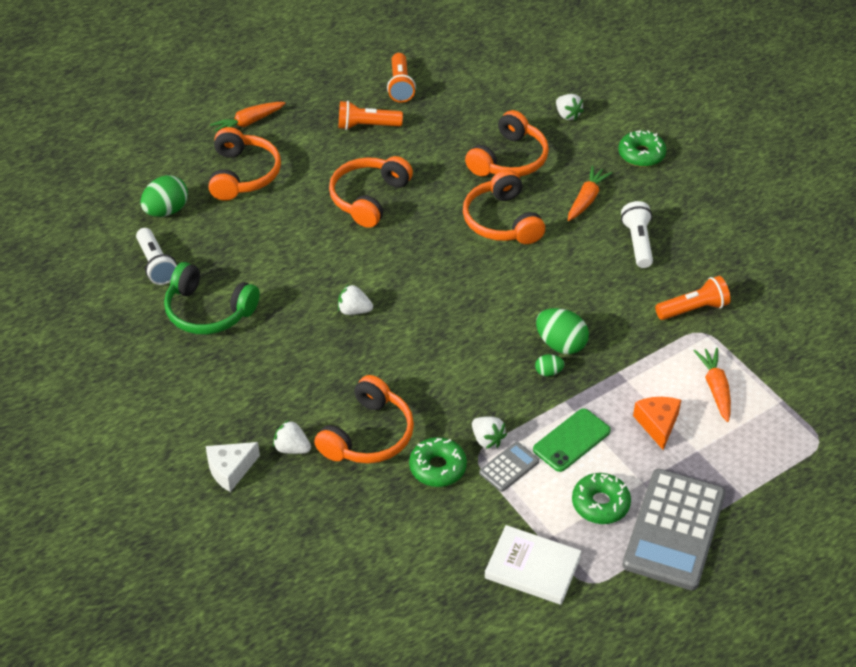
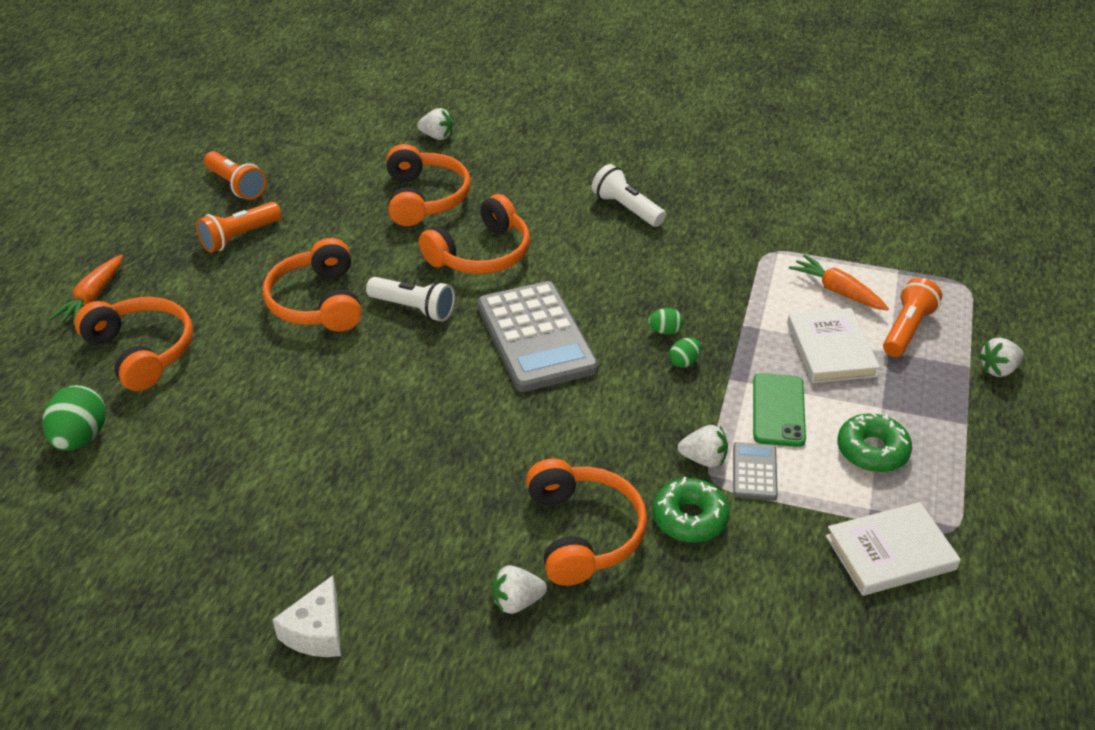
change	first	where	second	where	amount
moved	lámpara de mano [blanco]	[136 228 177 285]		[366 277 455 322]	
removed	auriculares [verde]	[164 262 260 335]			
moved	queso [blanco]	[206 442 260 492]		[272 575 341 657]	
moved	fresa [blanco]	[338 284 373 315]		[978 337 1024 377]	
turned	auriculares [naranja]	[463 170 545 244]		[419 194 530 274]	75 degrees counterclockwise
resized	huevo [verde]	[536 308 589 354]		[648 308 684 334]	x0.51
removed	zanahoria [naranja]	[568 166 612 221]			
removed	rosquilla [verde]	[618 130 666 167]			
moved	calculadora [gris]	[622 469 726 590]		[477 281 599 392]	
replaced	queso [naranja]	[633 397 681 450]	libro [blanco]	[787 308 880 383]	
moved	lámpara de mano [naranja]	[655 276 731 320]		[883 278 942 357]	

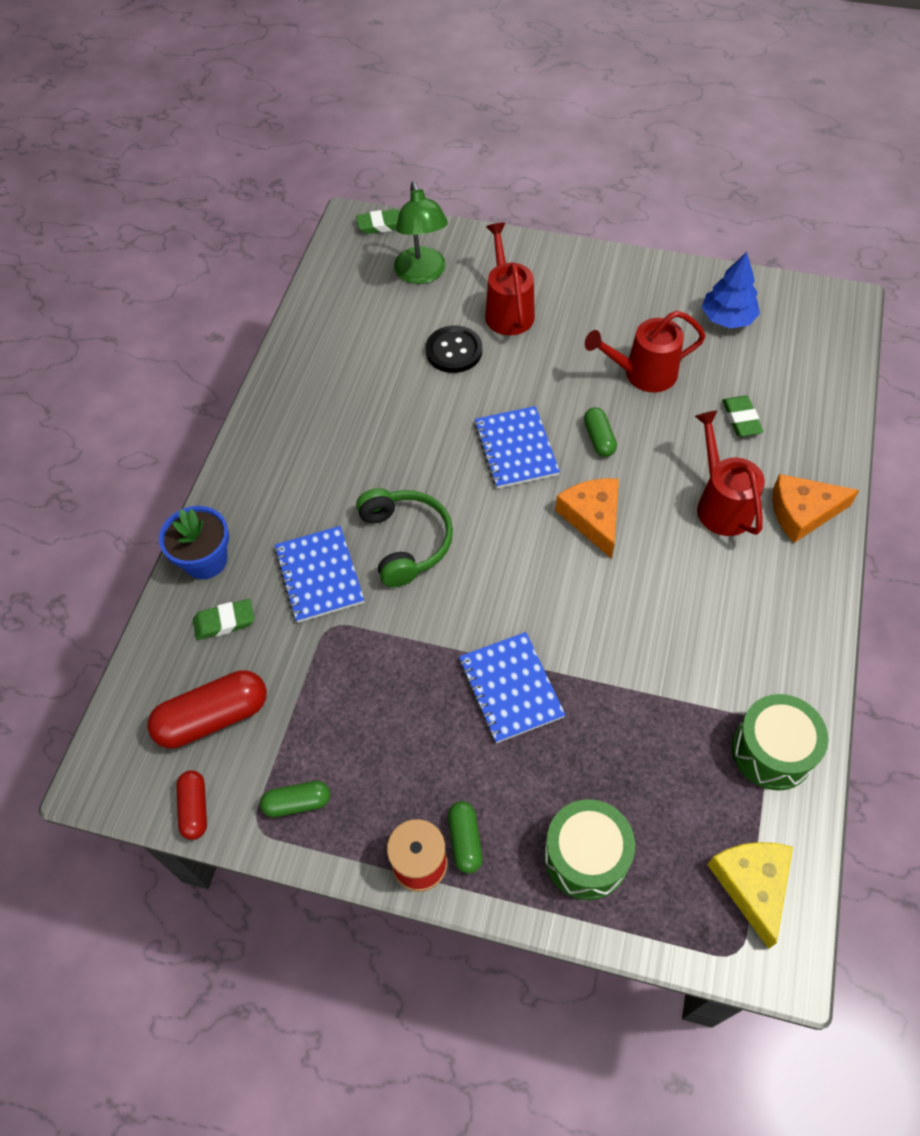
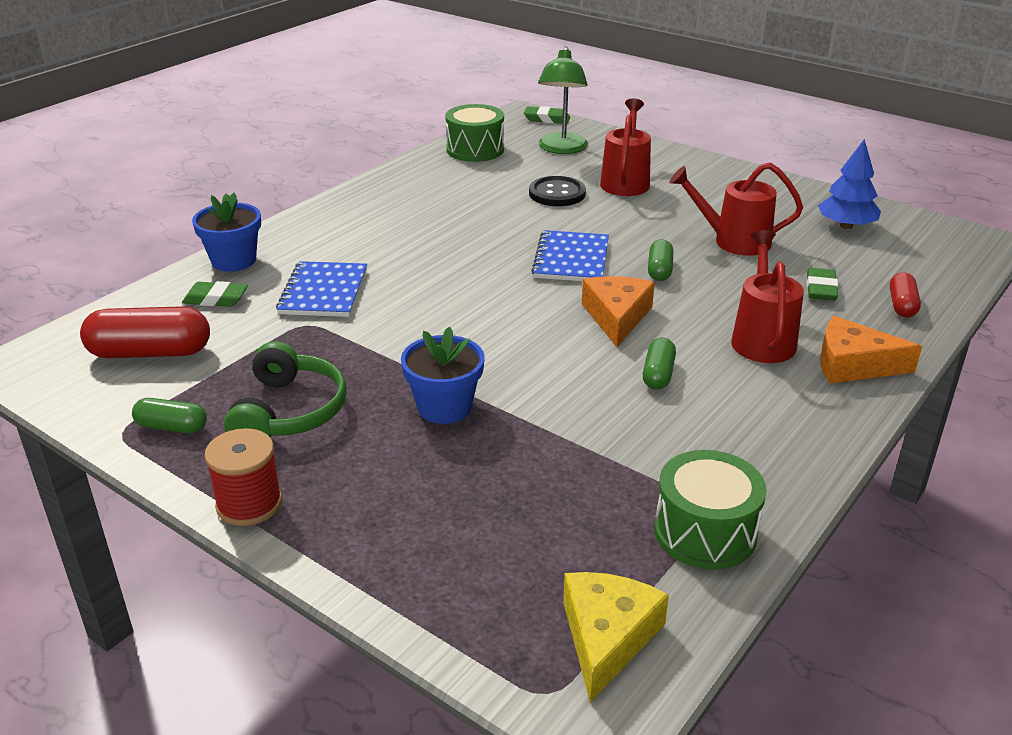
change	first	where	second	where	amount
moved	cápsula [rojo]	[176 770 207 840]		[890 272 921 317]	
moved	auriculares [verde]	[356 488 453 587]		[224 341 347 438]	
moved	cápsula [verde]	[448 801 483 874]		[643 338 676 390]	
replaced	cuaderno [azul]	[459 632 565 743]	maceta [azul]	[401 327 485 424]	
moved	tambor [verde]	[544 799 635 900]		[445 104 504 162]	

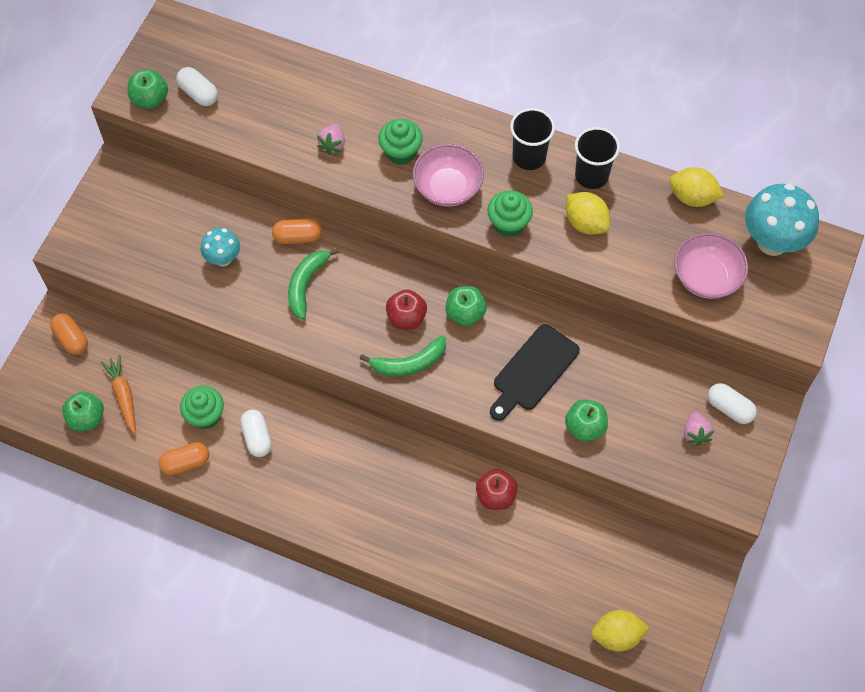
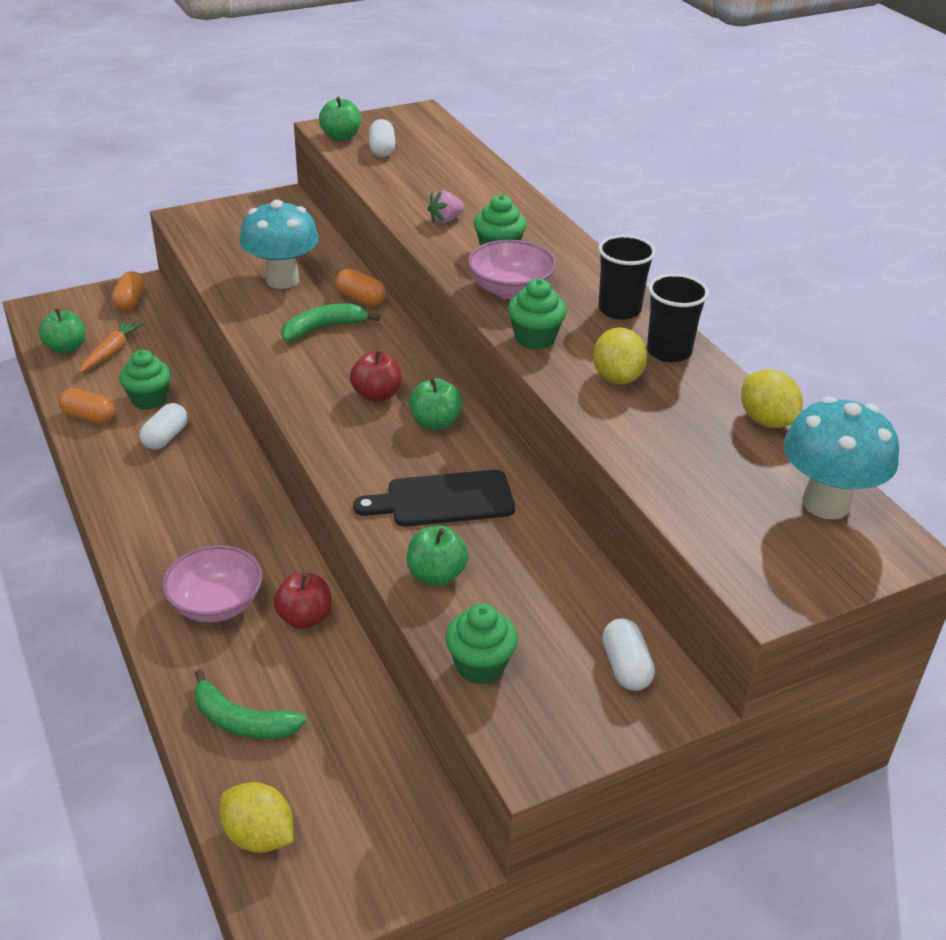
change	first	where	second	where	amount
resized	seta [turquesa]	[201 228 240 267]		[240 200 319 289]	x1.75
moved	plátano [verde]	[360 335 446 376]		[194 669 306 739]	
moved	cuenco [rosa]	[674 233 748 299]		[162 545 262 622]	
removed	fresa [rosa]	[684 412 714 446]			
added			magdalena [verde]	[445 603 518 684]	

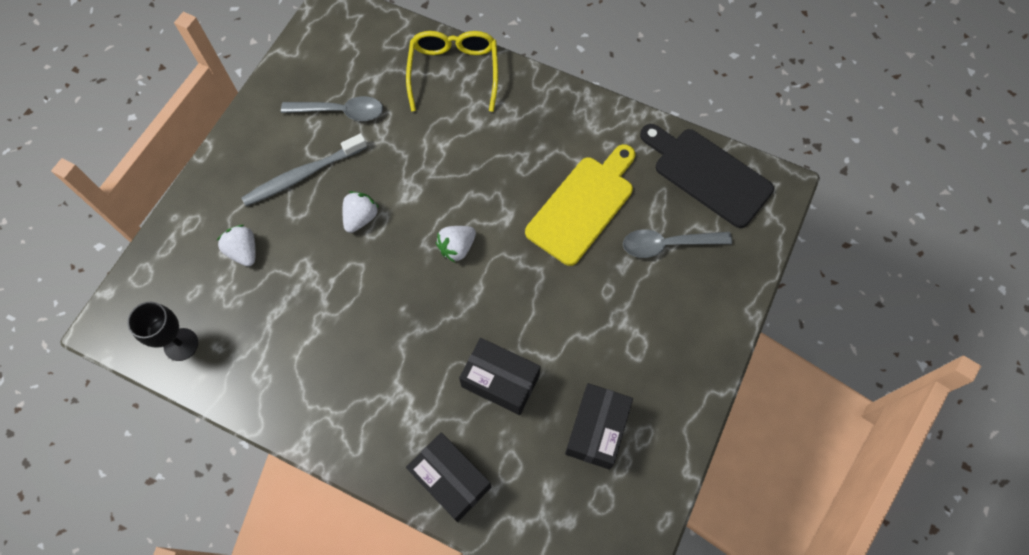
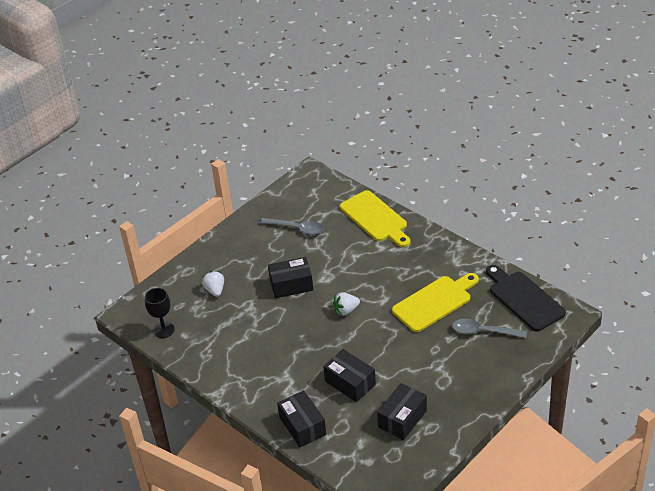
change	first	where	second	where	amount
removed	cepillo de dientes [gris]	[241 133 367 206]			
replaced	fresa [blanco]	[342 191 379 233]	caja [negro]	[268 257 313 298]	
replaced	gafas [amarillo]	[406 31 498 112]	tabla de cortar [amarillo]	[340 190 410 247]	

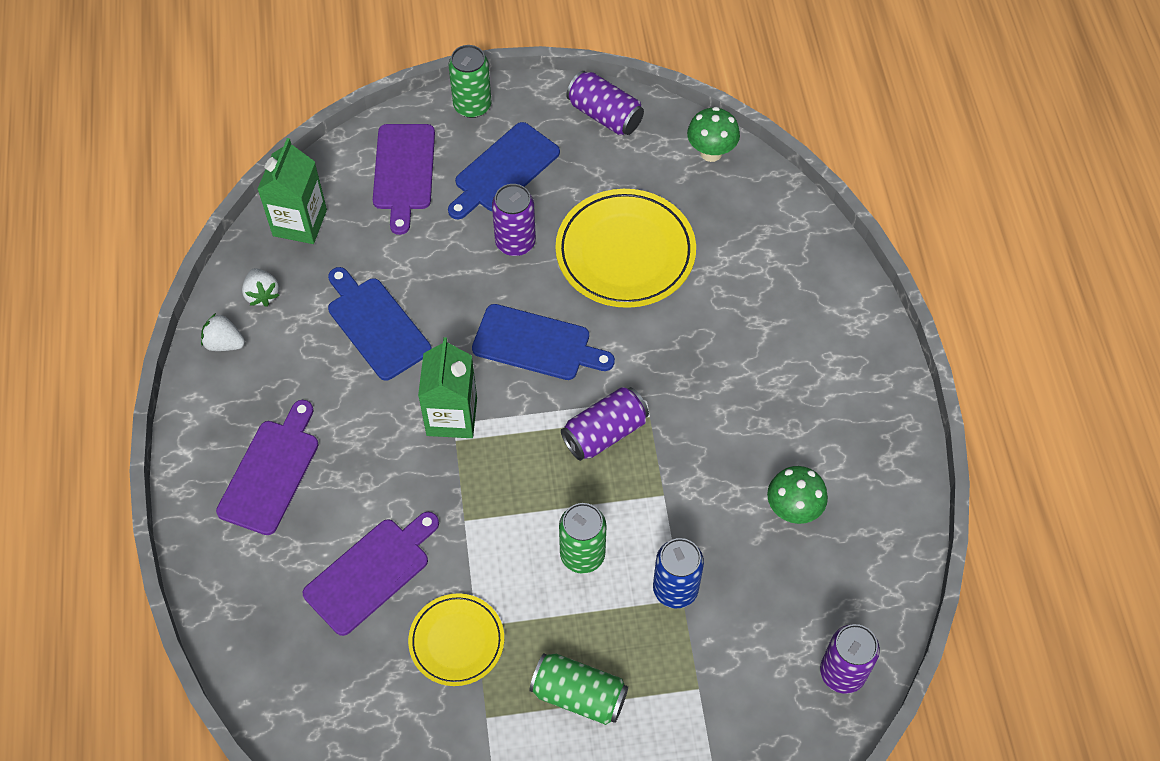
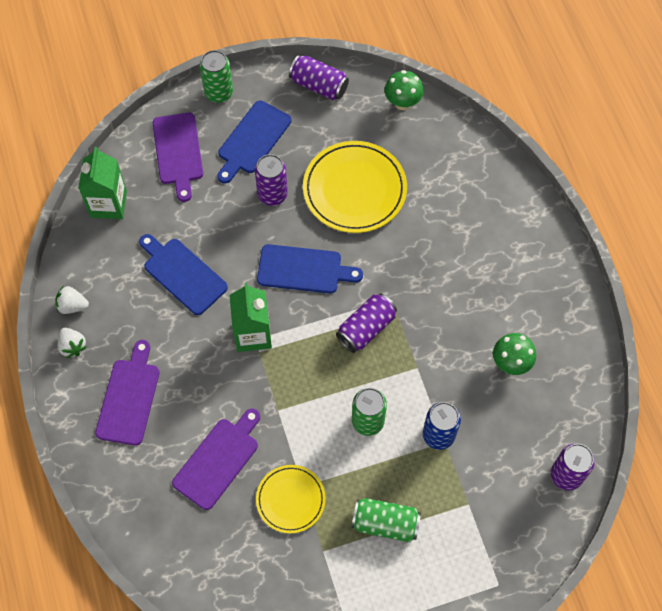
change	first	where	second	where	amount
moved	fresa [blanco]	[242 268 279 307]		[58 328 87 358]	

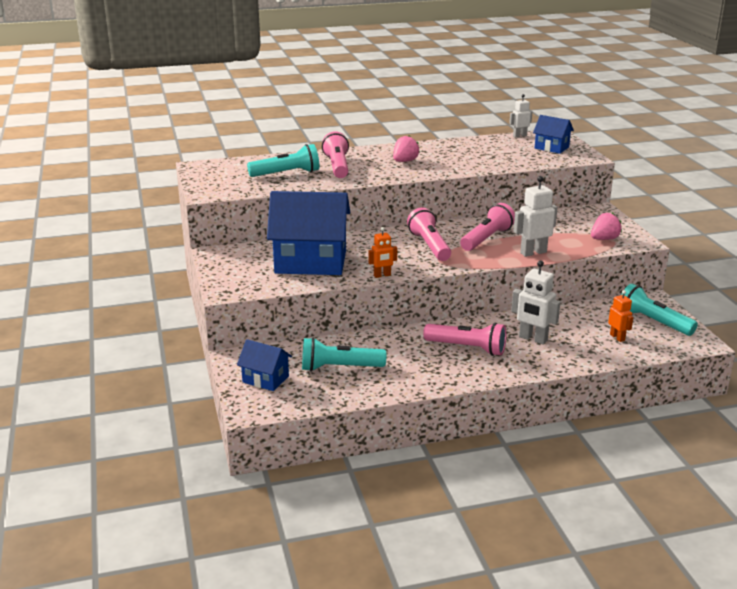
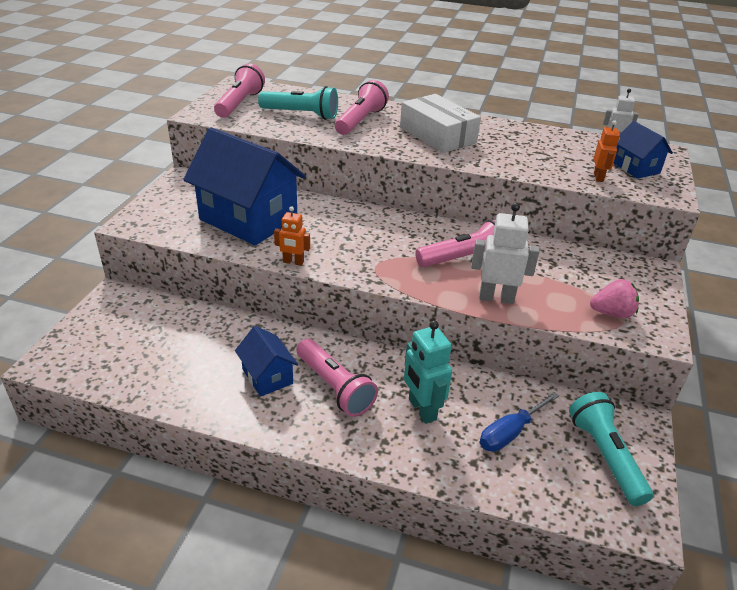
change	first	where	second	where	amount
moved	casa [azul]	[237 339 292 391]		[235 326 298 397]	
removed	lámpara de mano [turquesa]	[302 337 386 372]			
replaced	fresa [rosa]	[393 135 420 162]	caja [blanco]	[400 94 481 153]	
moved	lámpara de mano [rosa]	[407 208 451 261]		[214 64 265 118]	
recoloured	robot [blanco]	[511 260 561 345]	robot [turquesa]	[404 320 452 424]	
moved	robot [naranja]	[608 290 633 342]		[594 120 620 182]	
added			destornillador [azul]	[480 392 559 452]	

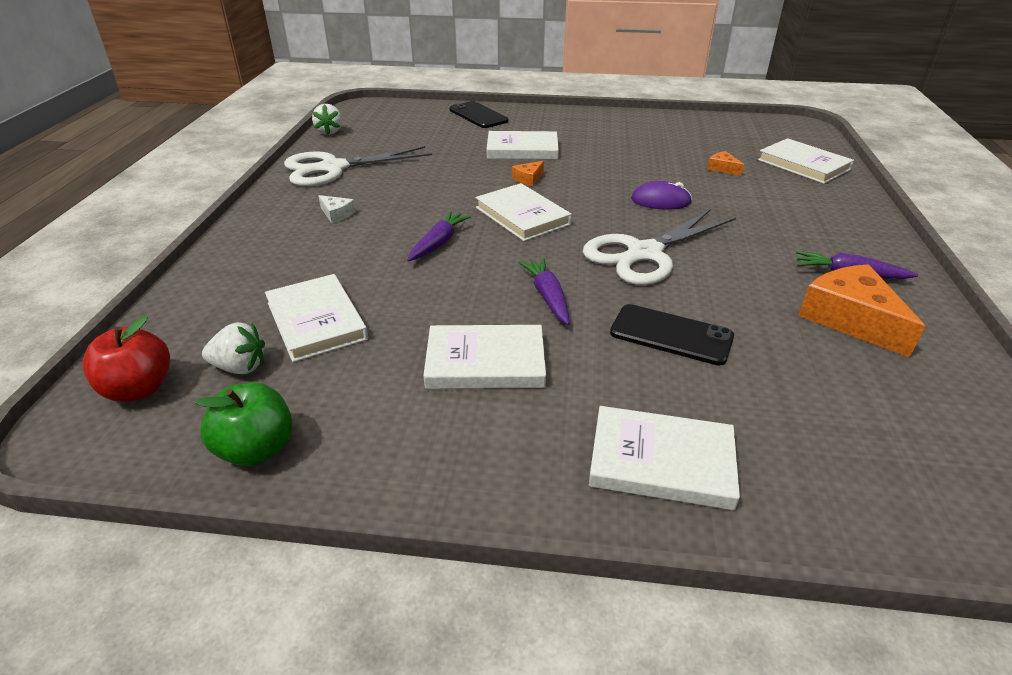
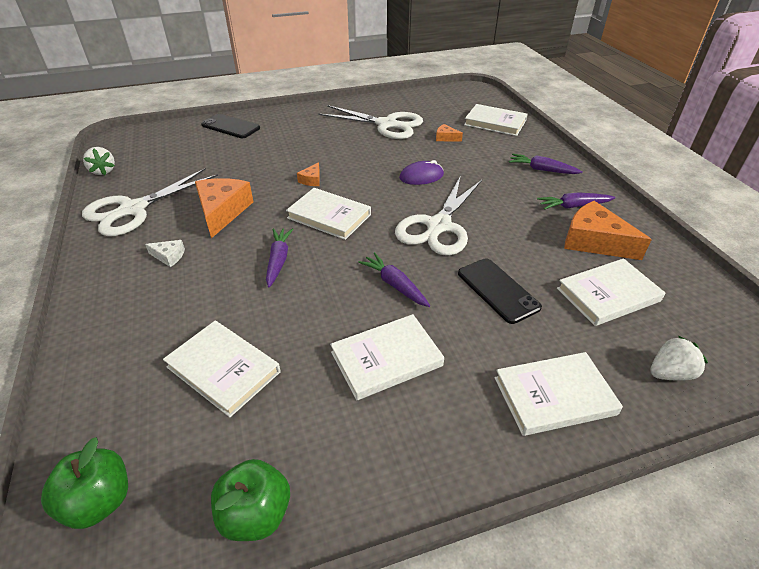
change	first	where	second	where	amount
recoloured	manzana [rojo]	[83 316 170 402]	manzana [verde]	[41 437 128 529]	
moved	fresa [blanco]	[202 322 265 374]		[650 336 708 381]	
moved	libro [blanco]	[486 131 559 160]		[557 258 665 326]	
turned	móvil [negro]	[610 304 734 366]		[458 258 542 324]	60 degrees clockwise
added			queso [naranja]	[195 178 253 238]	
added			tijeras [blanco]	[319 105 423 139]	
added			zanahoria [morado]	[509 154 583 174]	

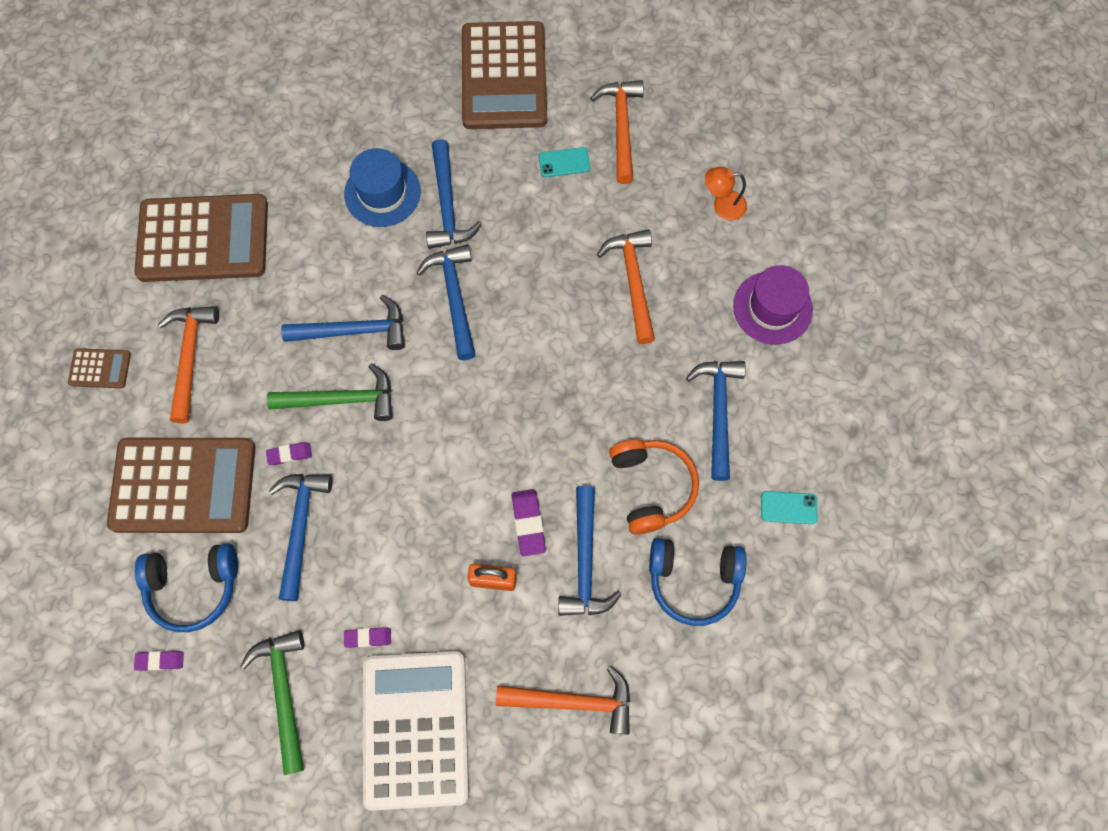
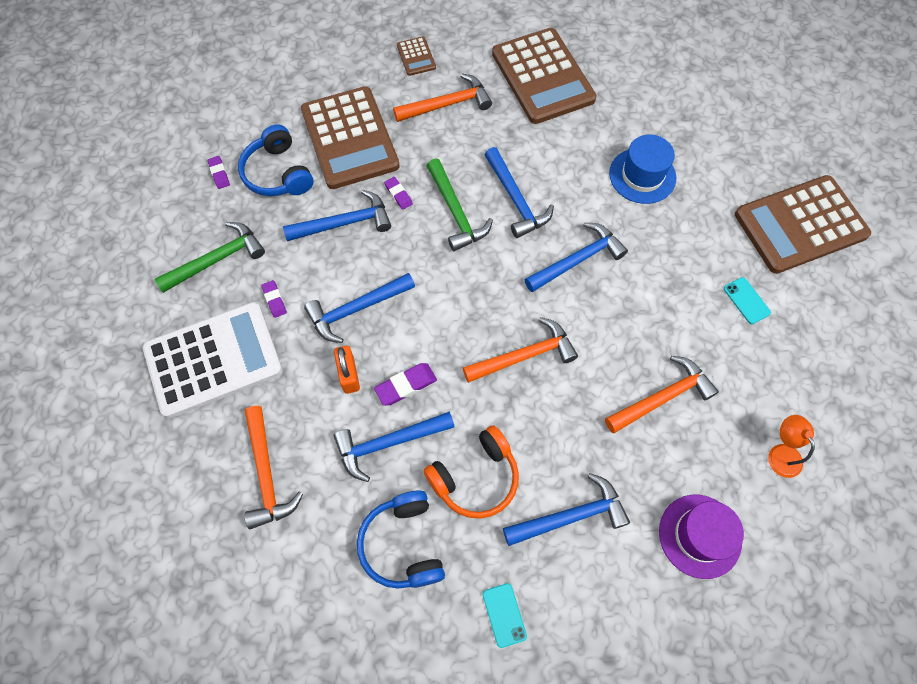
change	first	where	second	where	amount
moved	martillo [azul]	[426 139 482 249]		[304 273 415 343]	
moved	martillo [naranja]	[590 80 644 184]		[463 317 578 383]	

